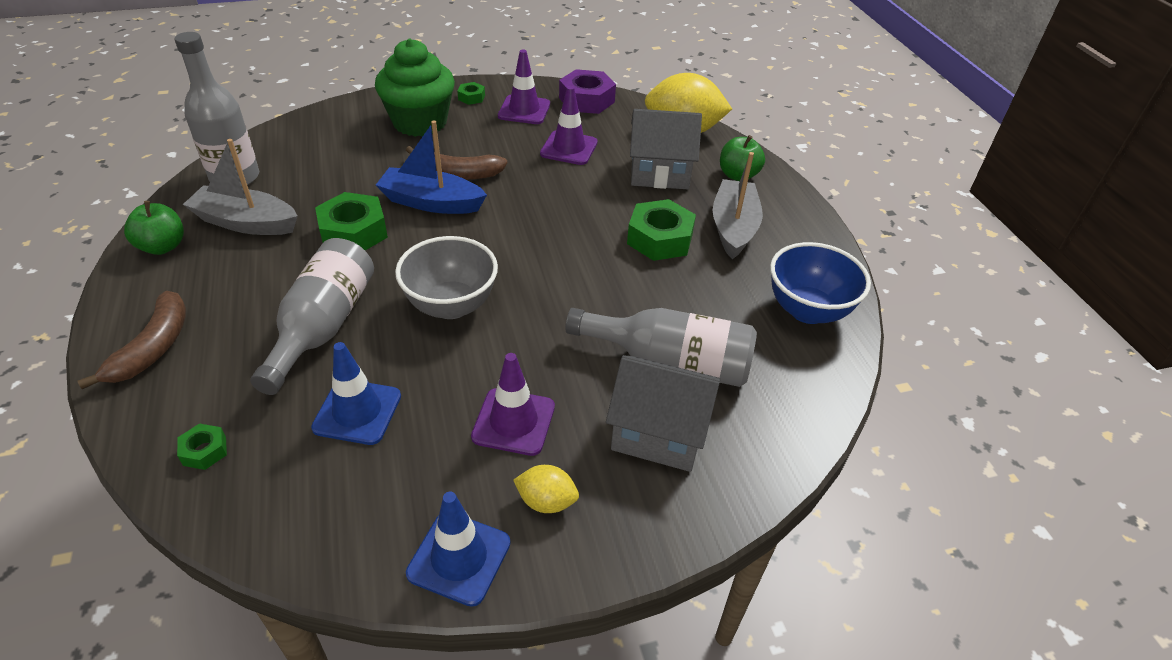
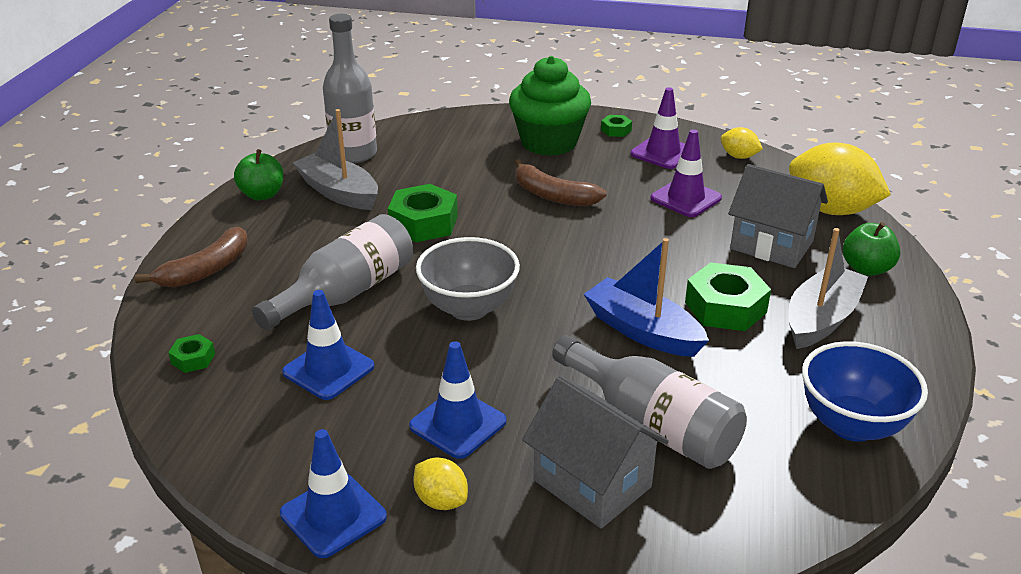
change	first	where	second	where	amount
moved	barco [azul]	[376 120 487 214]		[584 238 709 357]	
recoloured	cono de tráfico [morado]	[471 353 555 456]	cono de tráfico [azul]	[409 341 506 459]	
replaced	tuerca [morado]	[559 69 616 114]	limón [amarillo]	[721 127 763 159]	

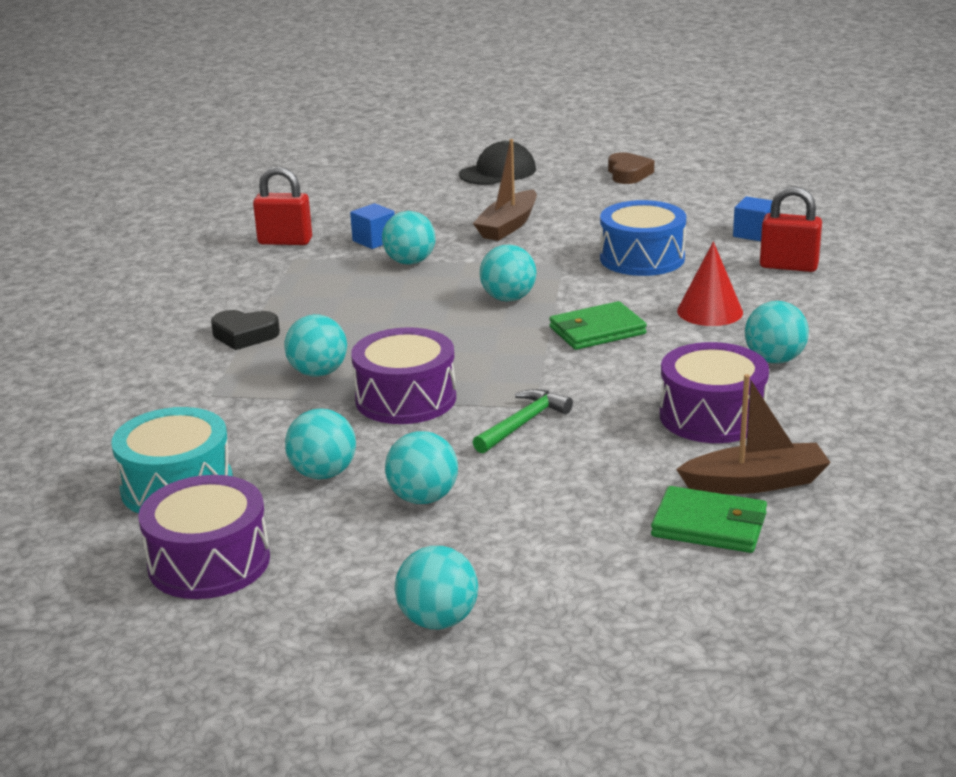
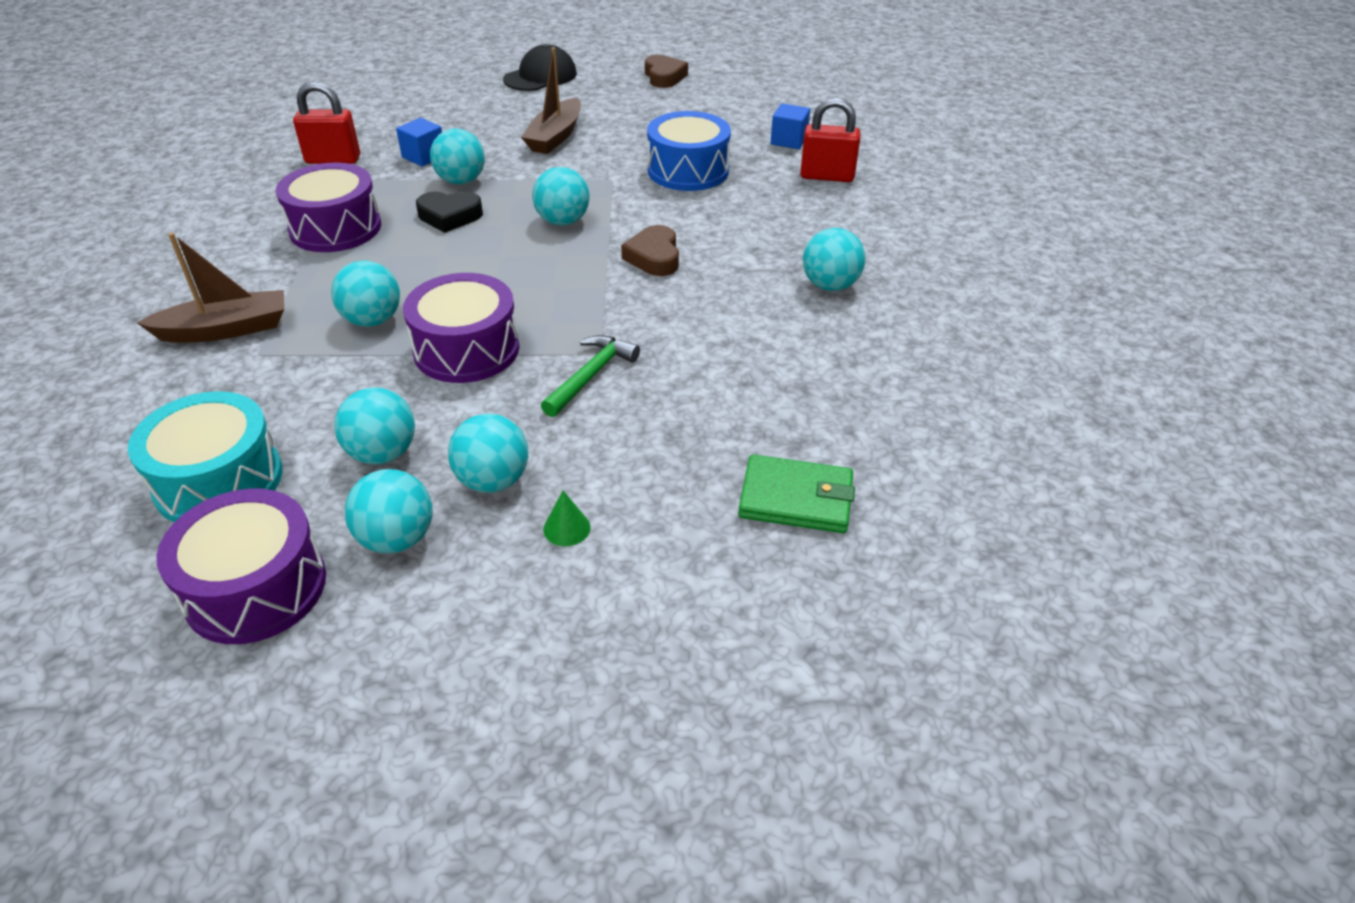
change	first	where	second	where	amount
moved	corazón [negro]	[211 310 280 350]		[416 192 483 233]	
moved	pelota [turquesa]	[395 546 478 629]		[345 469 433 553]	
replaced	cartera [verde]	[549 301 647 350]	corazón [marrón]	[621 225 679 276]	
moved	tambor [morado]	[660 342 769 443]		[276 163 381 252]	
moved	barco [marrón]	[676 374 831 494]		[137 233 284 343]	
removed	cono [rojo]	[677 242 743 326]			
added			cono [verde]	[543 491 591 546]	

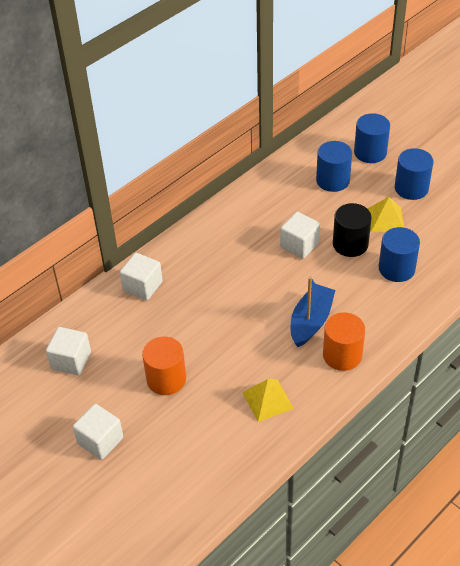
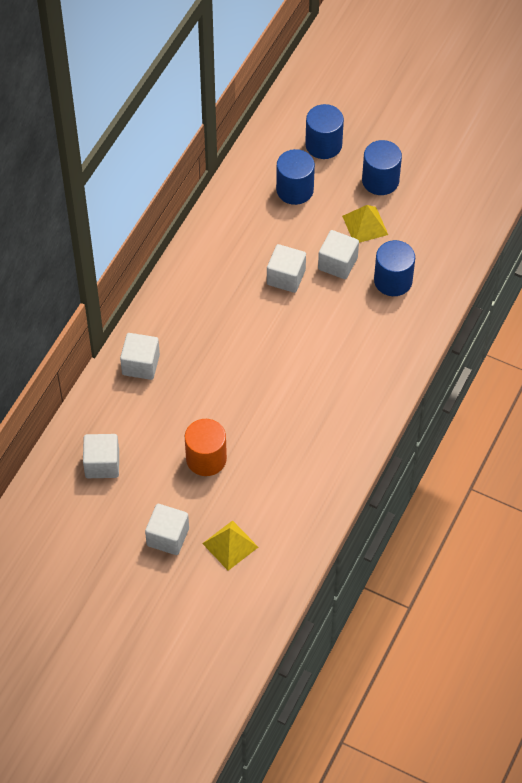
change	first	where	second	where	amount
moved	pirámide [amarillo]	[242 379 294 422]		[202 520 258 571]	
removed	barco [azul]	[291 277 335 347]			
removed	cilindro [naranja]	[323 312 365 371]			
replaced	cilindro [negro]	[333 203 371 257]	cubo [blanco]	[318 230 359 279]	

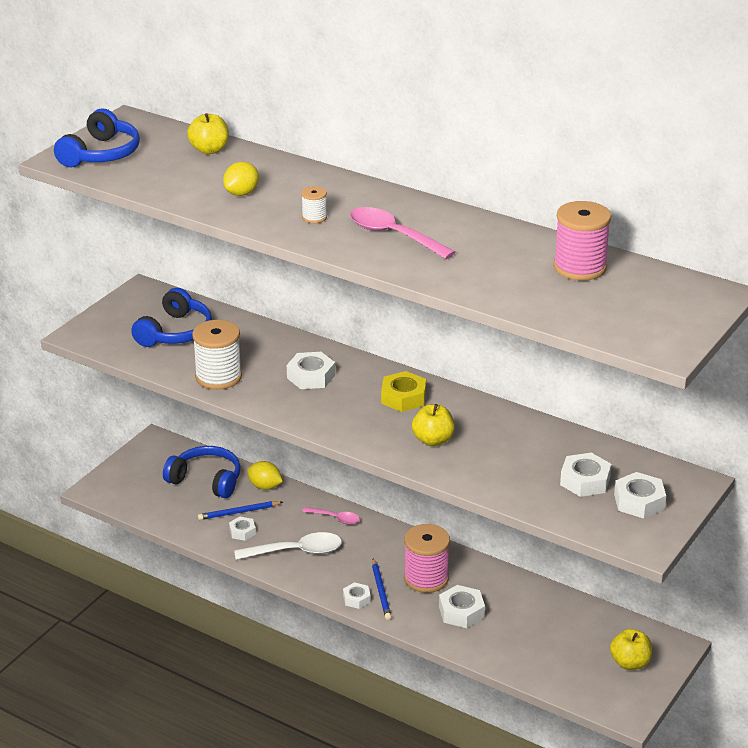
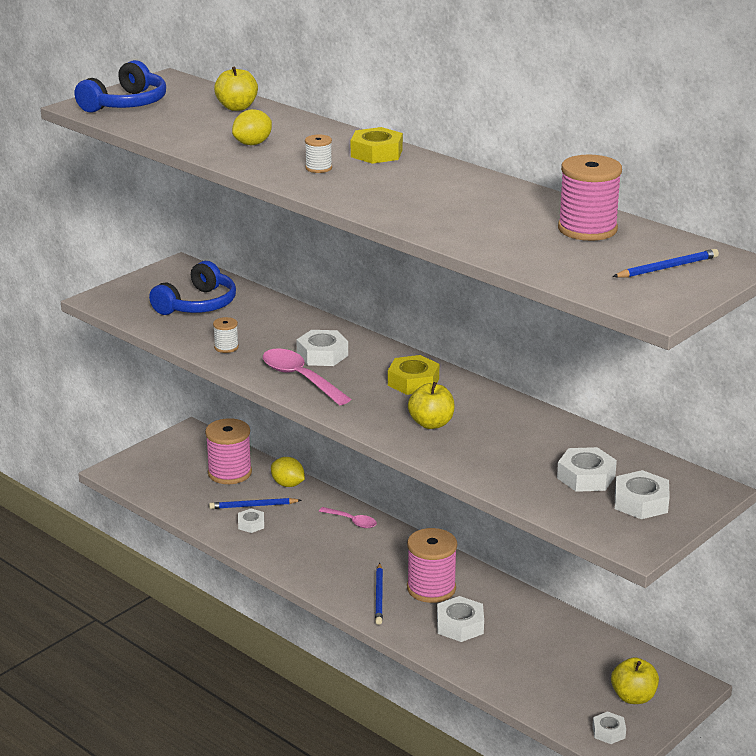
change	first	where	second	where	amount
replaced	auriculares [azul]	[163 446 241 498]	carrete [rosa]	[205 418 252 484]	
resized	carrete [blanco]	[192 320 242 390]		[213 317 239 353]	x0.49
removed	cuchara [blanco]	[234 532 342 560]			
moved	tuerca [blanco]	[343 582 371 609]		[592 711 626 744]	
moved	cuchara [rosa]	[350 207 455 259]		[263 348 351 406]	
added			tuerca [amarillo]	[351 127 403 164]	
added			lápiz [azul]	[612 249 719 278]	

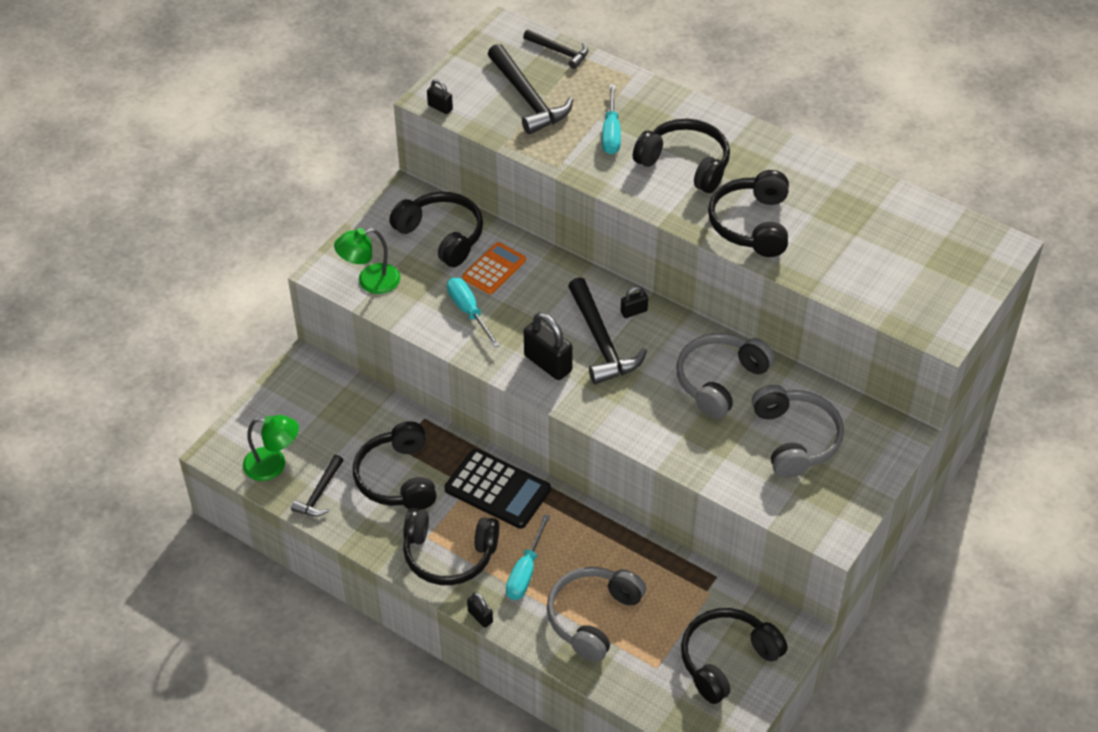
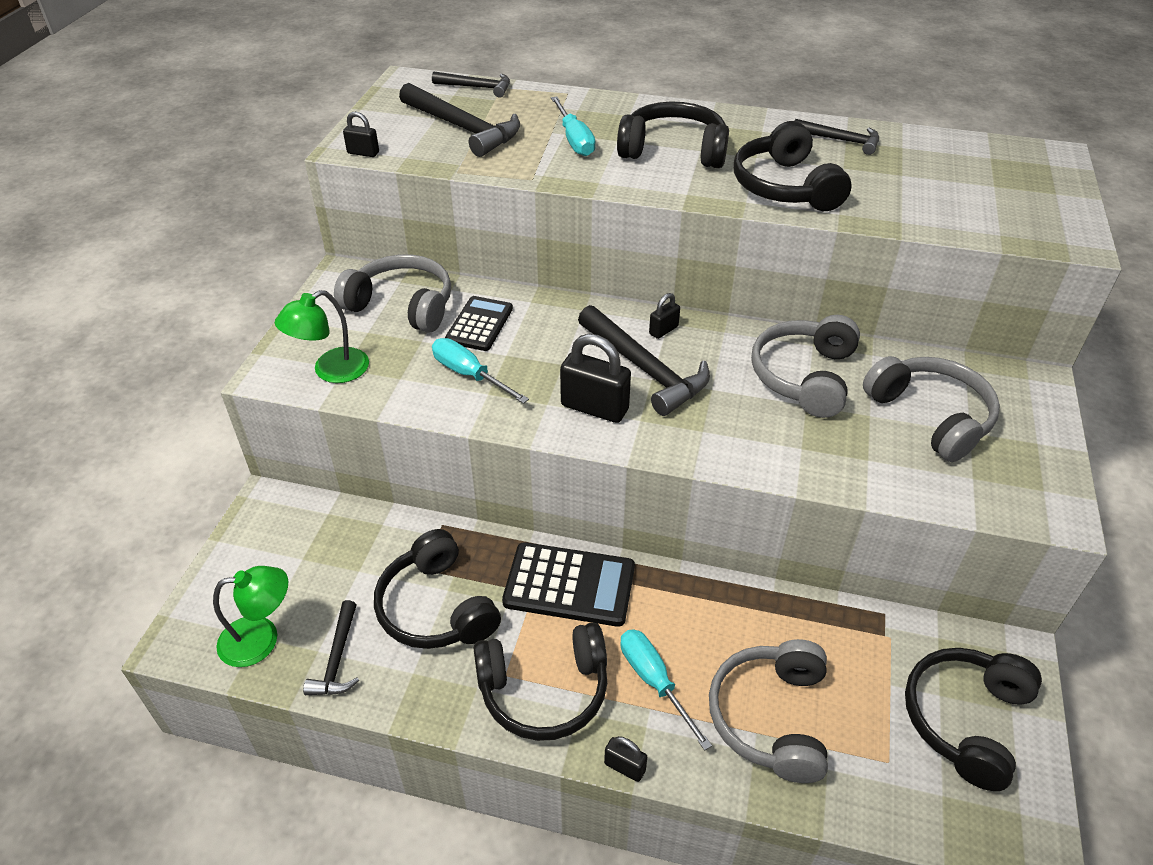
change	first	where	second	where	amount
recoloured	auriculares [negro]	[389 192 483 267]	auriculares [gris]	[334 254 451 332]	
recoloured	calculadora [naranja]	[462 242 526 294]	calculadora [negro]	[445 296 513 351]	
turned	destornillador [turquesa]	[506 514 550 600]		[620 629 712 750]	150 degrees clockwise
added			martillo [negro]	[795 119 879 155]	

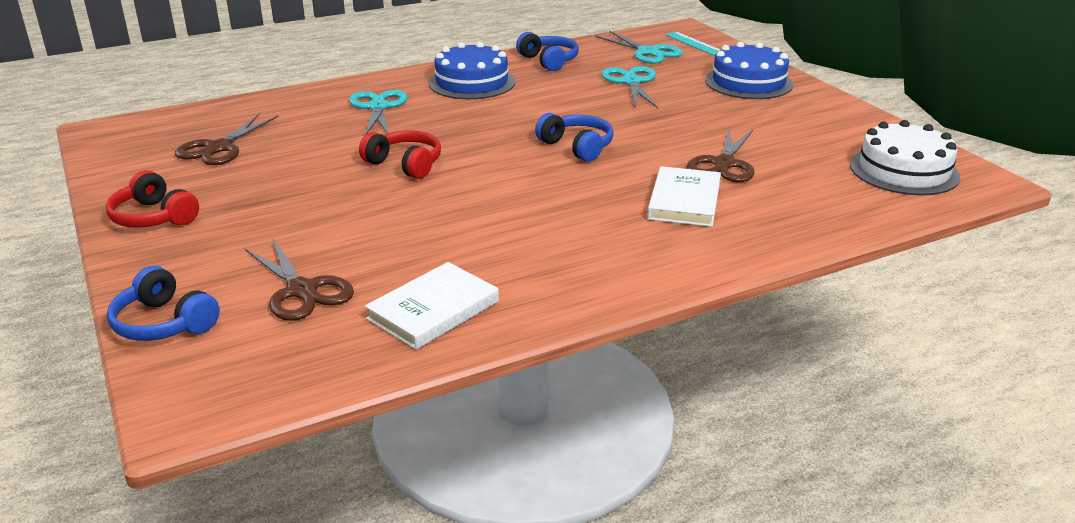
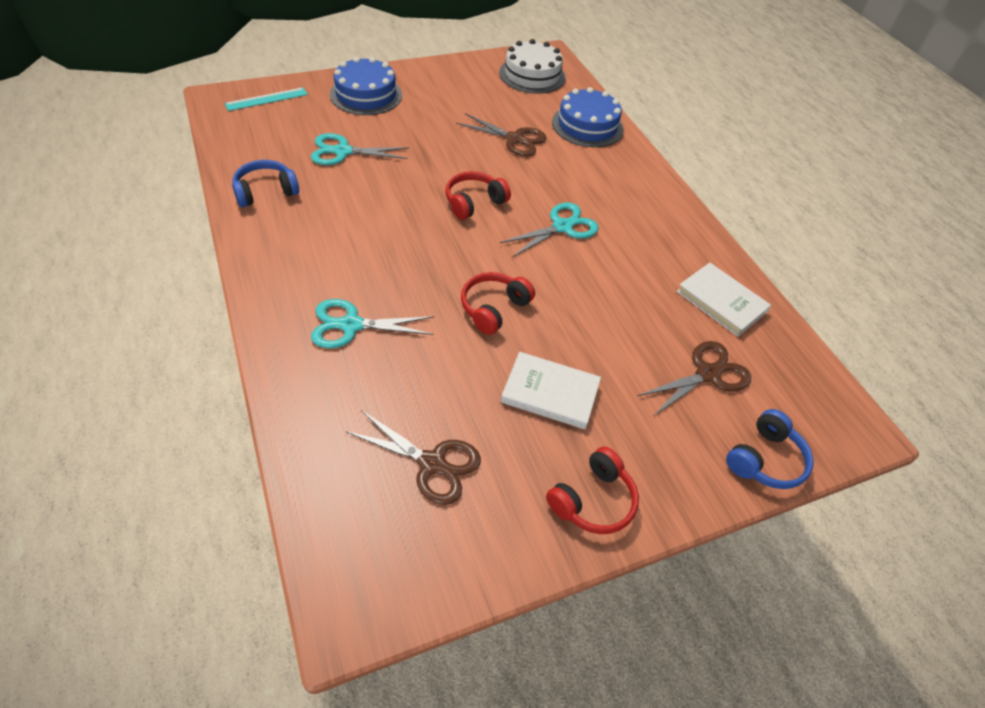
change	first	where	second	where	amount
moved	tarta [azul]	[429 42 515 99]		[552 87 623 147]	
recoloured	auriculares [azul]	[535 113 614 162]	auriculares [rojo]	[446 171 511 220]	
moved	tijeras [turquesa]	[595 31 683 64]		[500 202 599 257]	
moved	libro [blanco]	[647 166 721 227]		[501 352 601 429]	

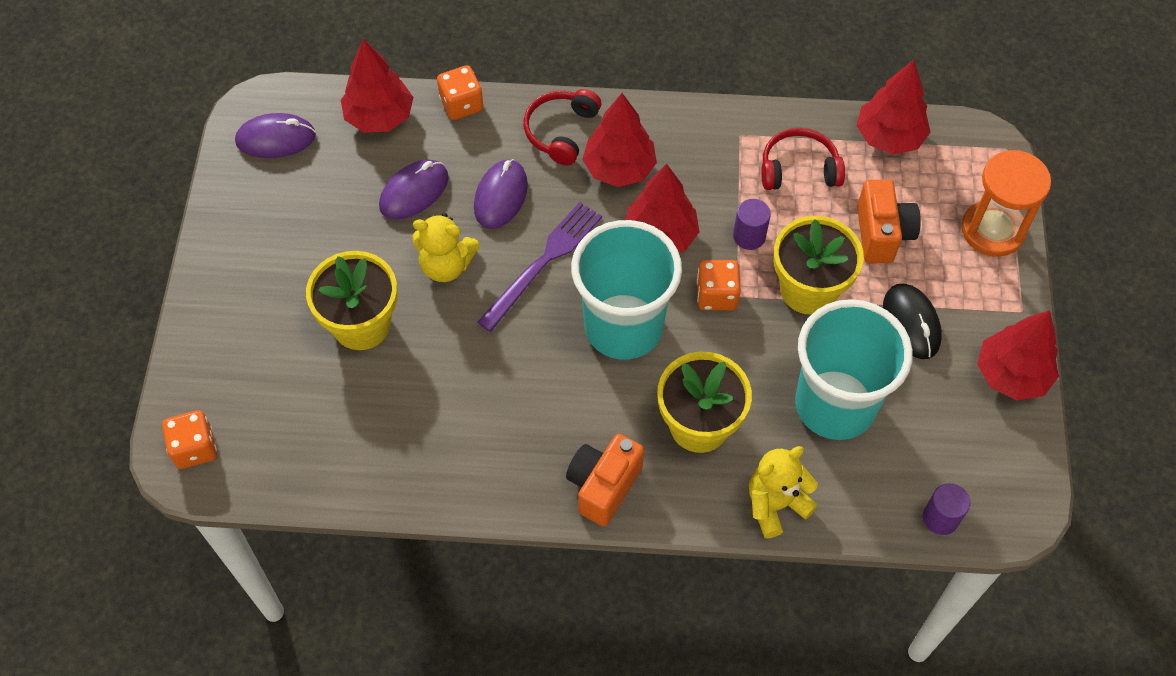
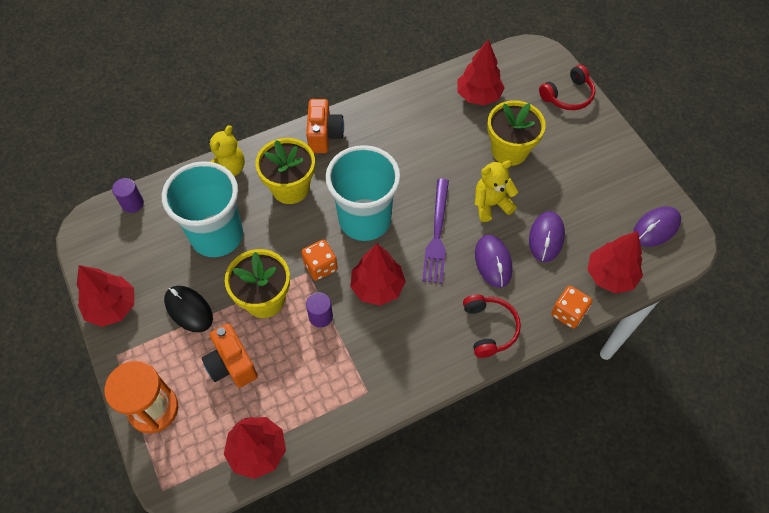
change	first	where	second	where	amount
removed	dado [naranja]	[162 410 217 469]			
moved	árbol [rojo]	[582 93 657 187]		[457 39 505 106]	
moved	auriculares [rojo]	[761 128 845 190]		[539 65 595 110]	

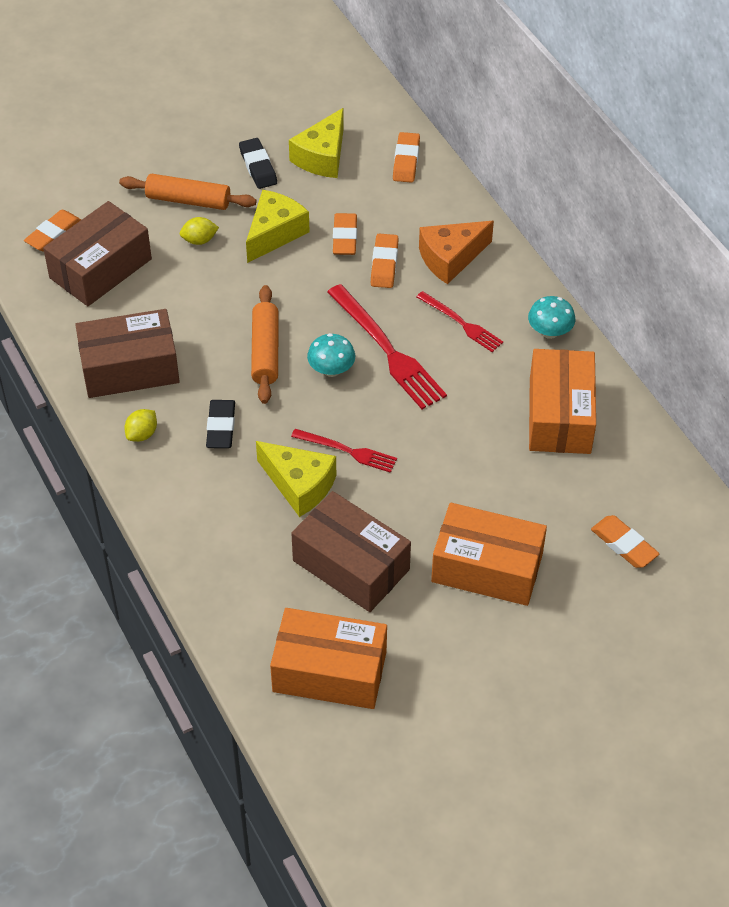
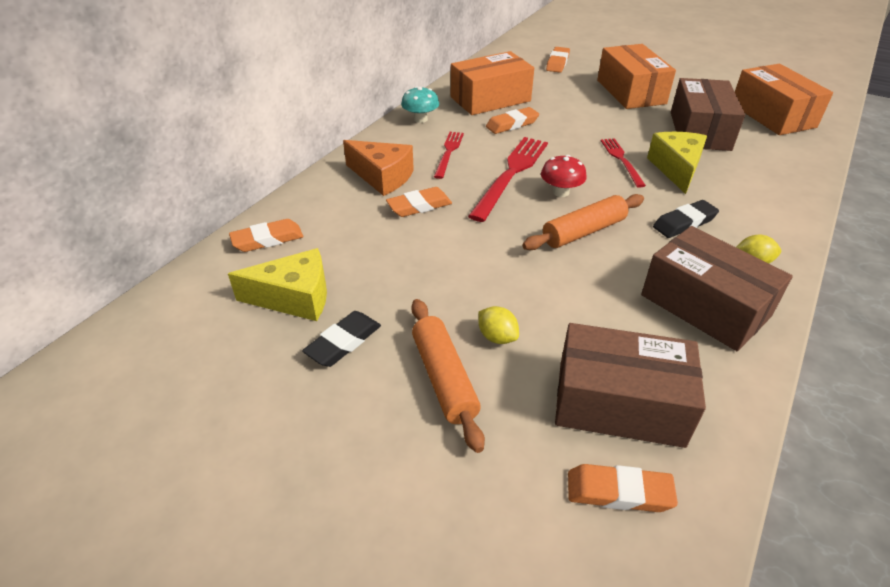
change	first	where	second	where	amount
removed	queso [amarillo]	[246 190 310 263]			
recoloured	seta [turquesa]	[307 333 355 377]	seta [rojo]	[541 155 587 197]	
moved	goma de borrar [naranja]	[333 213 357 255]		[486 107 539 134]	

